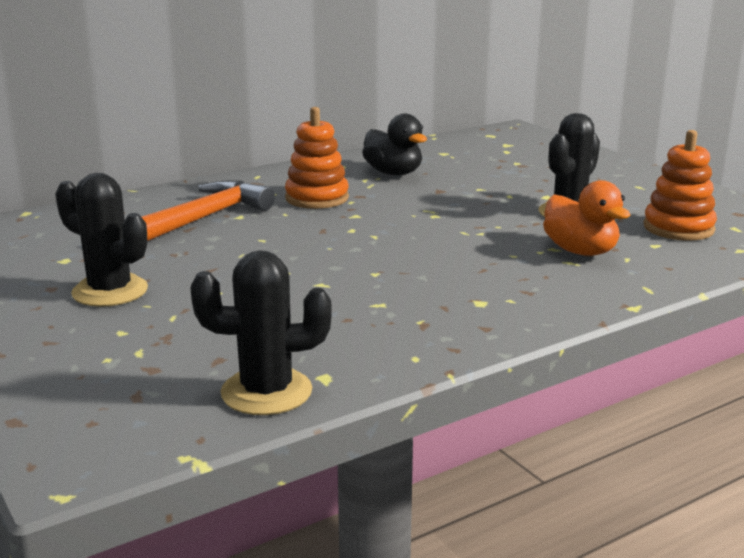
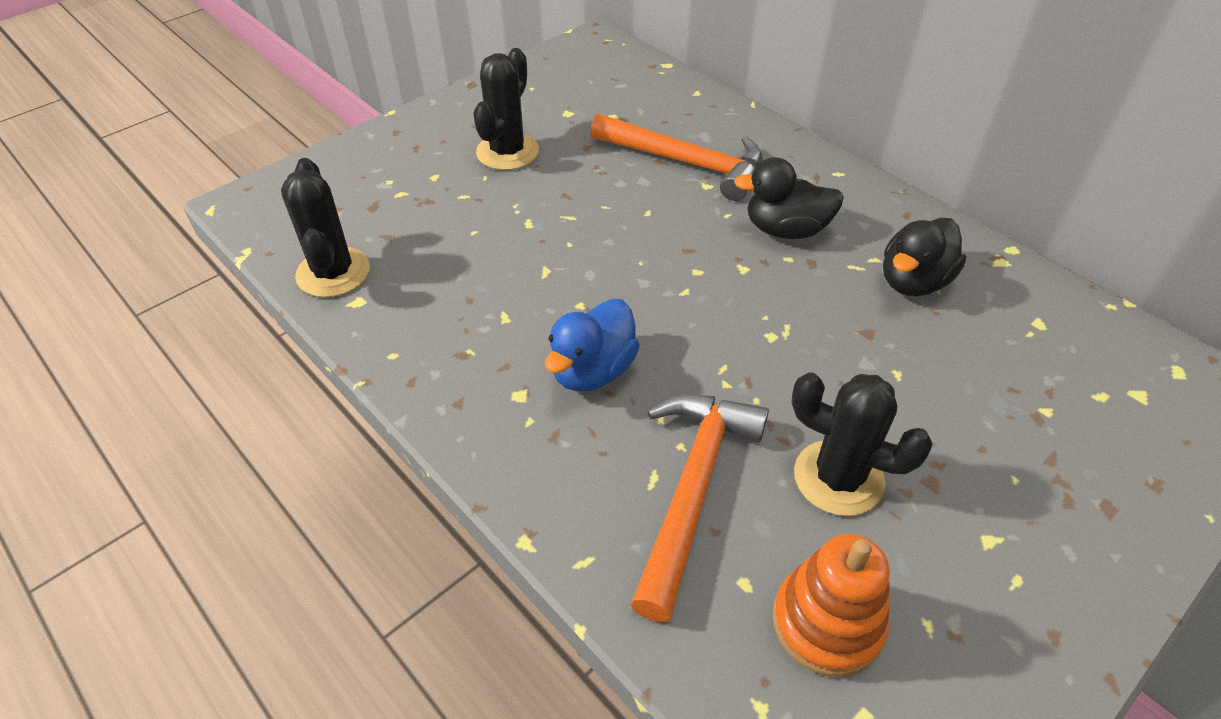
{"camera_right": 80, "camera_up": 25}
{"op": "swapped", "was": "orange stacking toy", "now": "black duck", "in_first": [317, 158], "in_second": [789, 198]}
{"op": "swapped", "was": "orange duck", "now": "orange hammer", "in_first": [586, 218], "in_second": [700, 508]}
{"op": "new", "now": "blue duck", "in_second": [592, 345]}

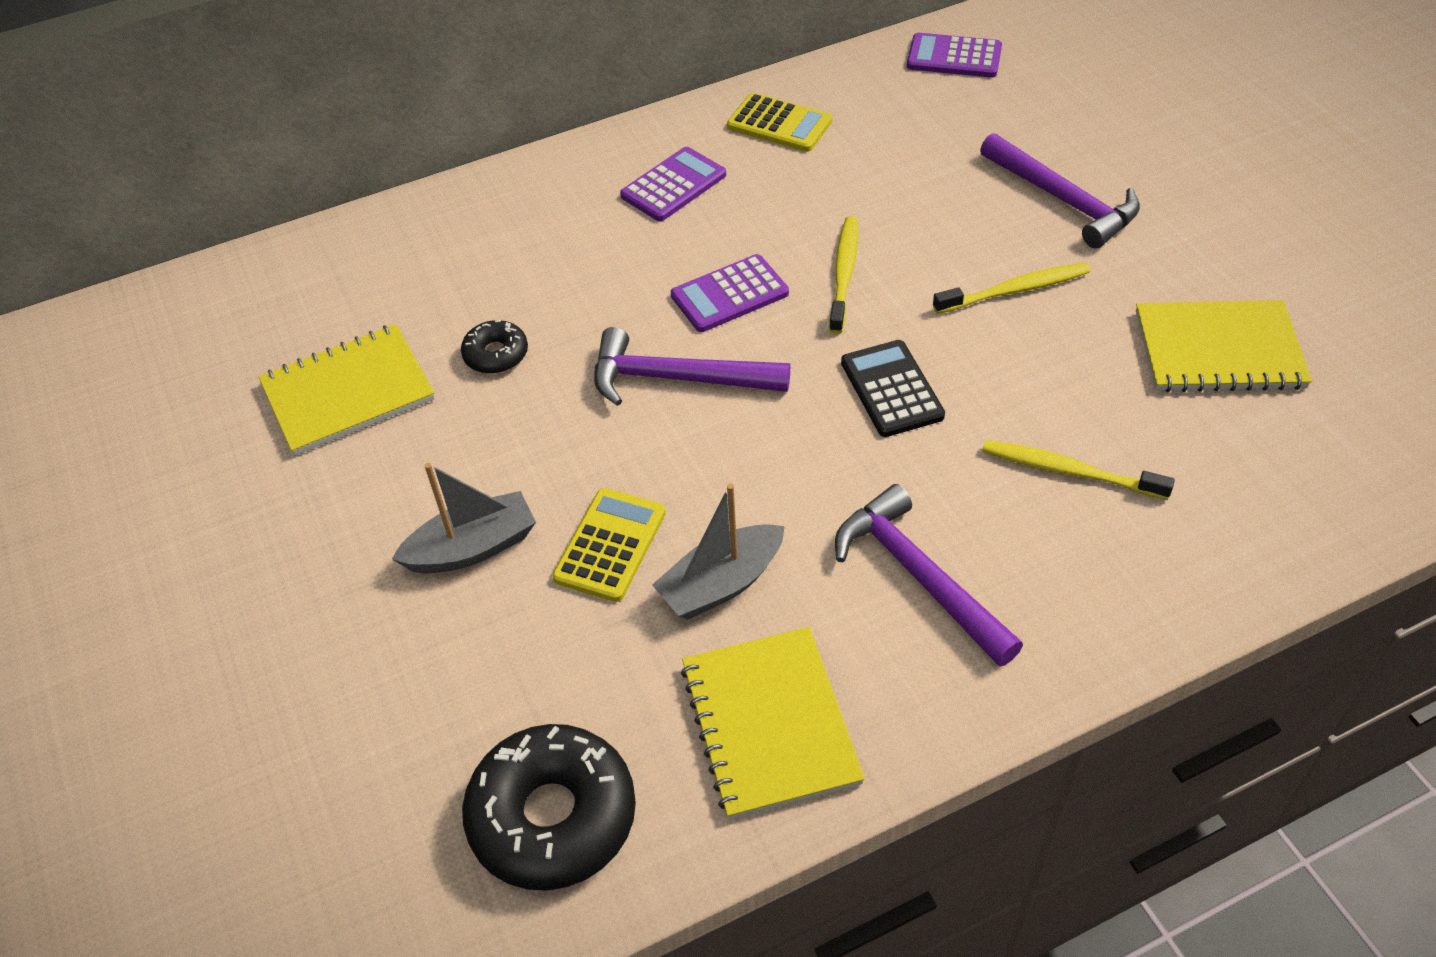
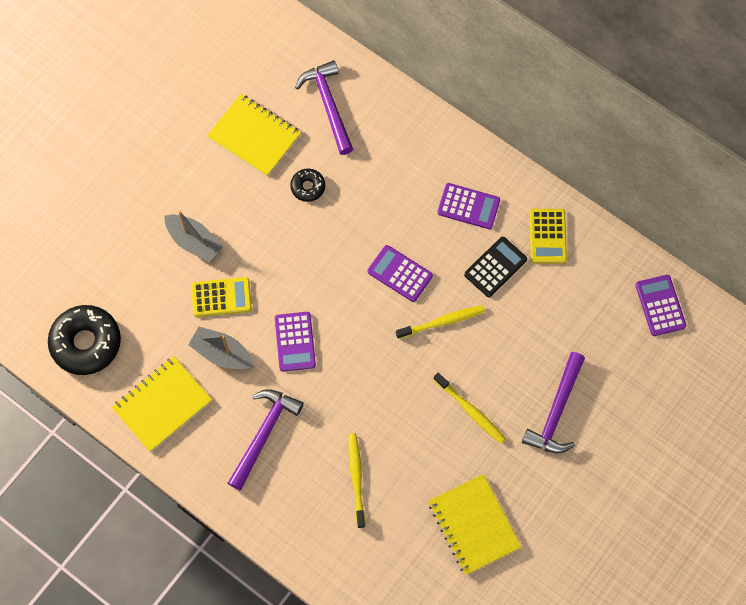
{"camera_right": 60, "camera_up": 20}
{"op": "shifted", "was": "purple hammer", "in_first": [692, 366], "in_second": [324, 107]}
{"op": "shifted", "was": "black calculator", "in_first": [893, 388], "in_second": [495, 267]}
{"op": "new", "now": "purple calculator", "in_second": [295, 342]}

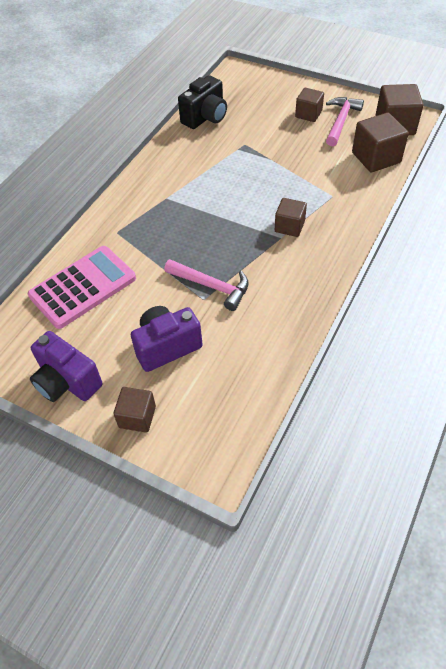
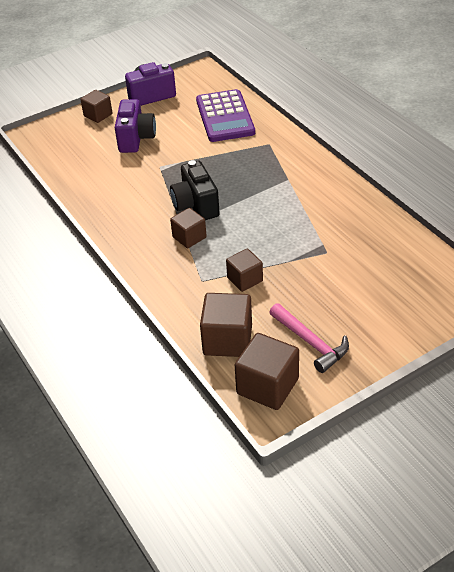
{"camera_right": 120, "camera_up": -10}
{"op": "repainted", "was": "pink calculator", "now": "purple calculator", "in_first": [82, 287], "in_second": [225, 115]}
{"op": "gone", "was": "pink hammer", "in_first": [206, 285]}
{"op": "shifted", "was": "black camera", "in_first": [202, 102], "in_second": [195, 190]}
{"op": "shifted", "was": "brown cube", "in_first": [309, 105], "in_second": [244, 270]}

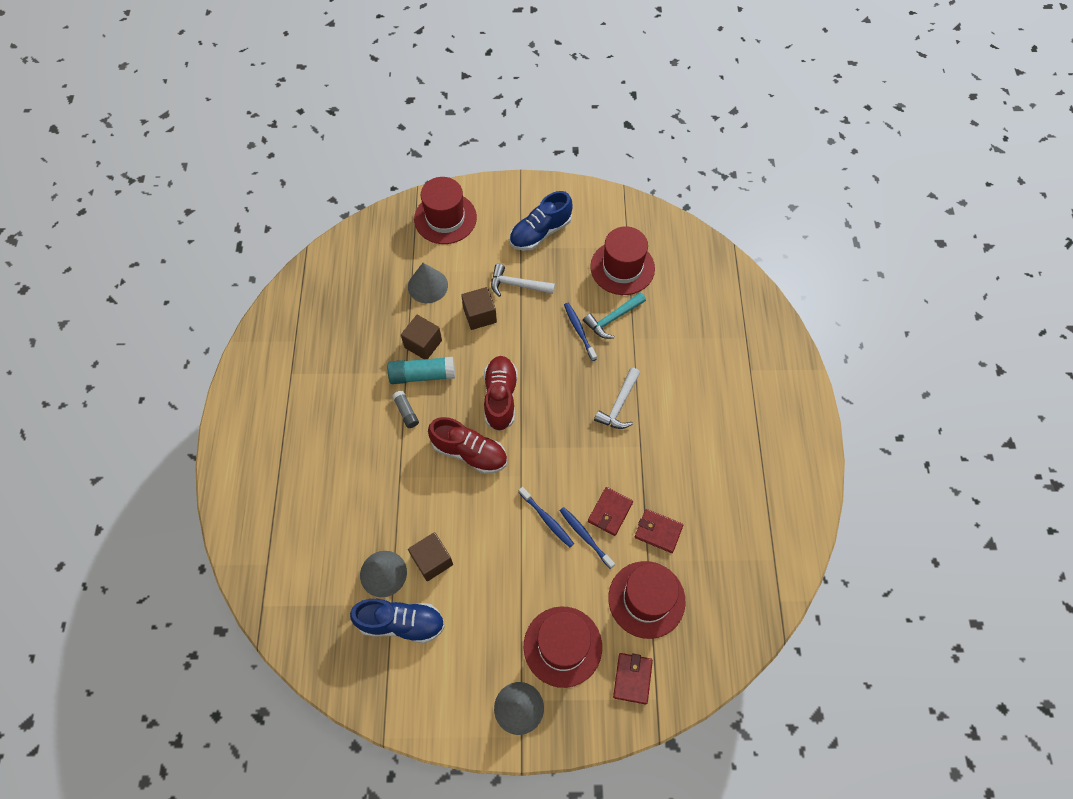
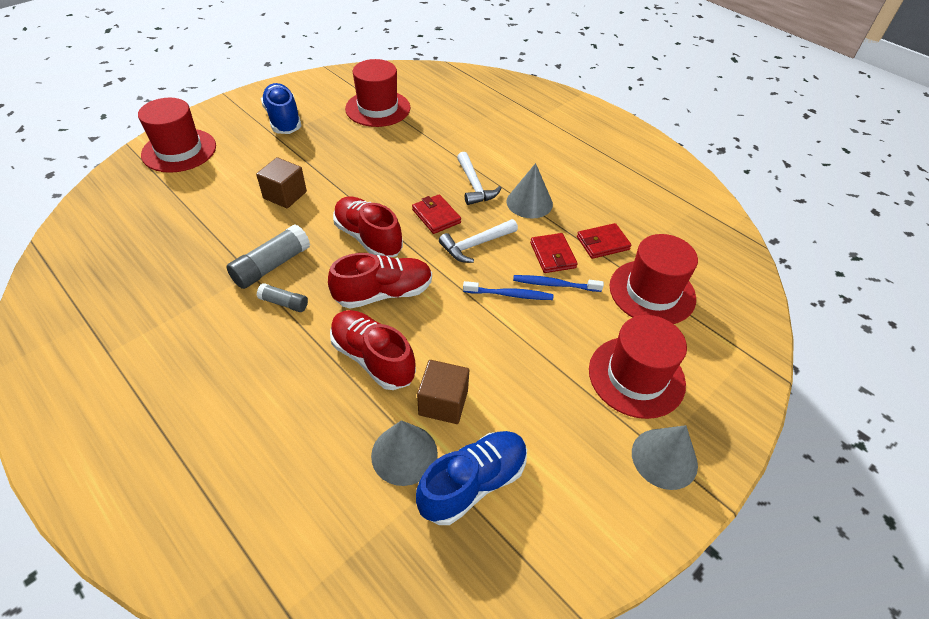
{"camera_right": -45, "camera_up": -15}
{"op": "repainted", "was": "turquoise glue stick", "now": "grey glue stick", "in_first": [421, 370], "in_second": [268, 256]}
{"op": "gone", "was": "brown cube", "in_first": [421, 337]}
{"op": "shifted", "was": "grey cone", "in_first": [428, 283], "in_second": [530, 191]}
{"op": "shifted", "was": "white hammer", "in_first": [523, 280], "in_second": [478, 241]}
{"op": "rotated", "was": "blue shoe", "in_first": [540, 221], "in_second": [281, 108], "clockwise": 150}
{"op": "gone", "was": "blue toothbrush", "in_first": [580, 332]}
{"op": "gone", "was": "turquoise hammer", "in_first": [614, 315]}
{"op": "shifted", "was": "red wallet", "in_first": [633, 678], "in_second": [436, 214]}
{"op": "new", "now": "red shoe", "in_second": [373, 350]}

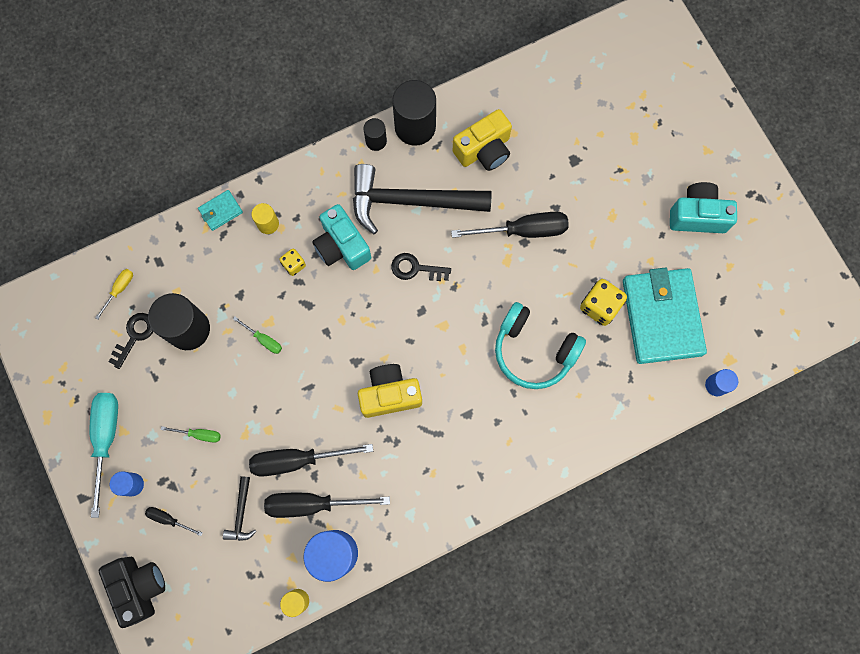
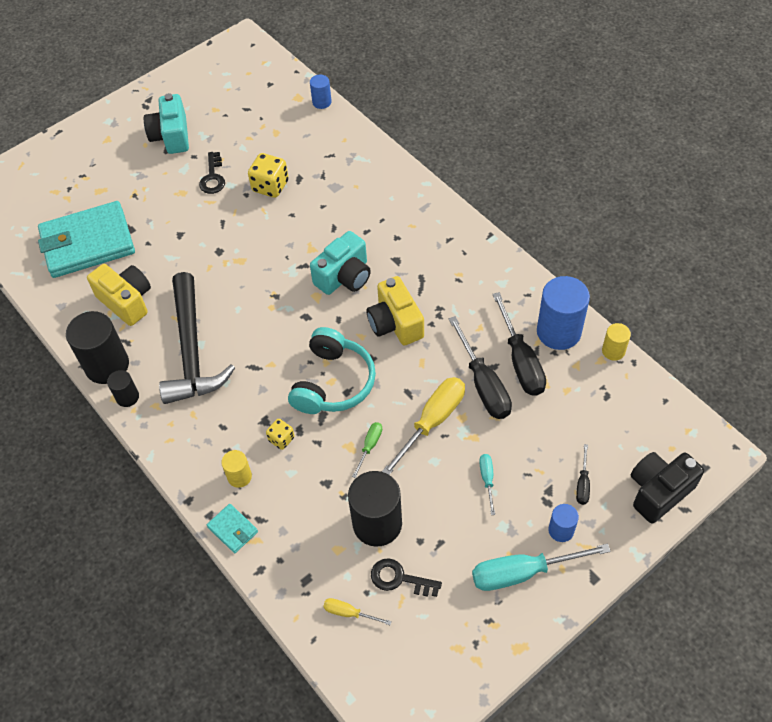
{"camera_right": -100, "camera_up": -20}
{"op": "repainted", "was": "green screwdriver", "now": "turquoise screwdriver", "in_first": [191, 434], "in_second": [487, 484]}
{"op": "gone", "was": "black hammer", "in_first": [239, 508]}
{"op": "shifted", "was": "turquoise camera", "in_first": [341, 237], "in_second": [340, 263]}
{"op": "shifted", "was": "black key", "in_first": [421, 267], "in_second": [212, 173]}
{"op": "gone", "was": "black screwdriver", "in_first": [510, 225]}
{"op": "shifted", "was": "turquoise headphones", "in_first": [540, 345], "in_second": [332, 370]}
{"op": "shifted", "was": "turquoise wallet", "in_first": [665, 316], "in_second": [86, 239]}
{"op": "new", "now": "yellow screwdriver", "in_second": [423, 426]}

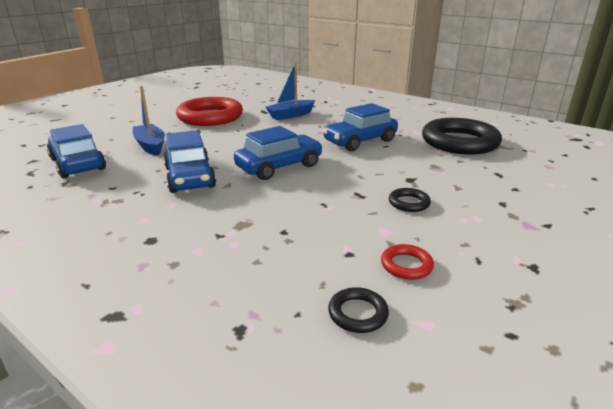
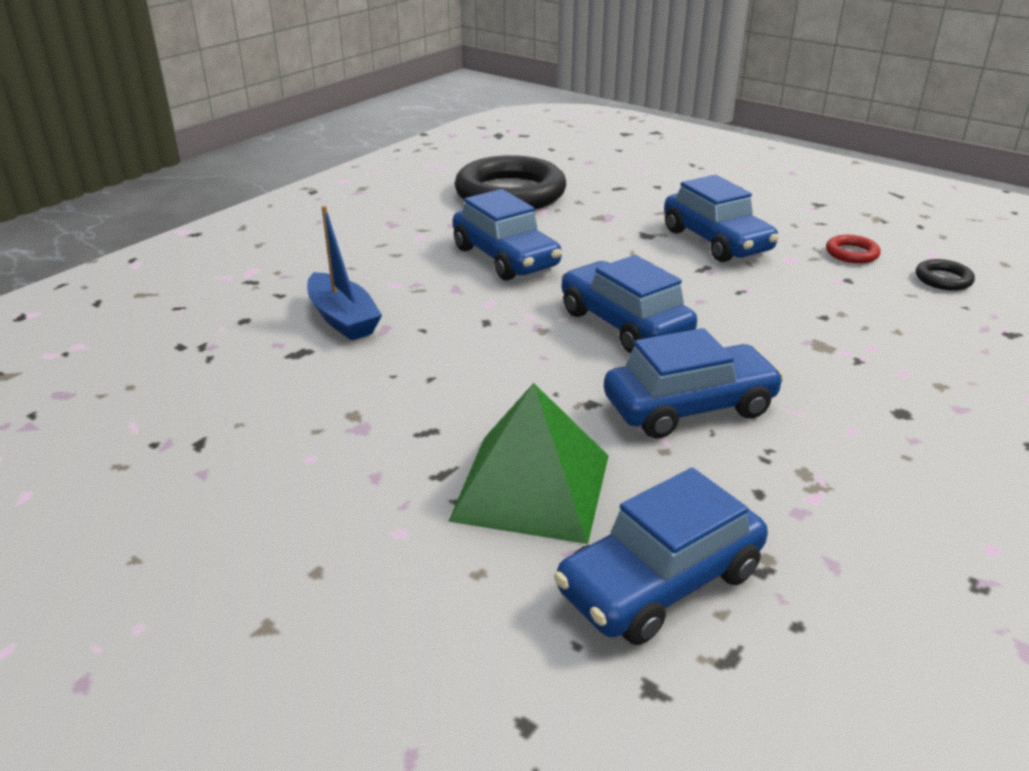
{"camera_right": -90, "camera_up": 5}
{"op": "swapped", "was": "blue boat", "now": "green pyramid", "in_first": [149, 121], "in_second": [528, 463]}
{"op": "gone", "was": "red ring", "in_first": [209, 111]}
{"op": "swapped", "was": "black ring", "now": "blue car", "in_first": [410, 200], "in_second": [721, 218]}

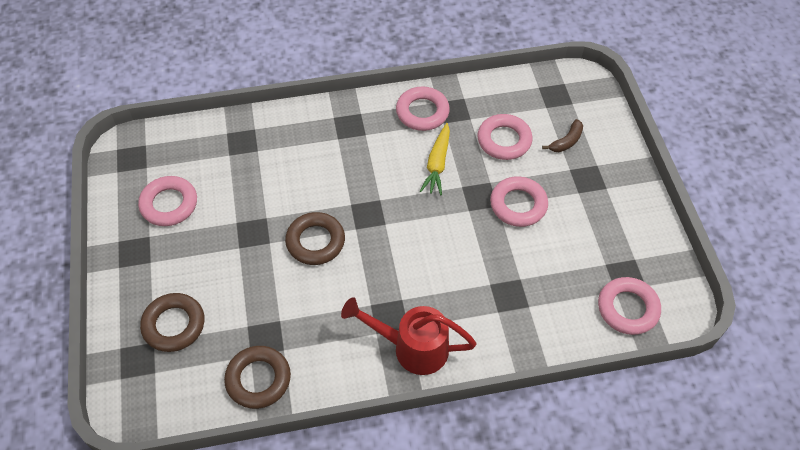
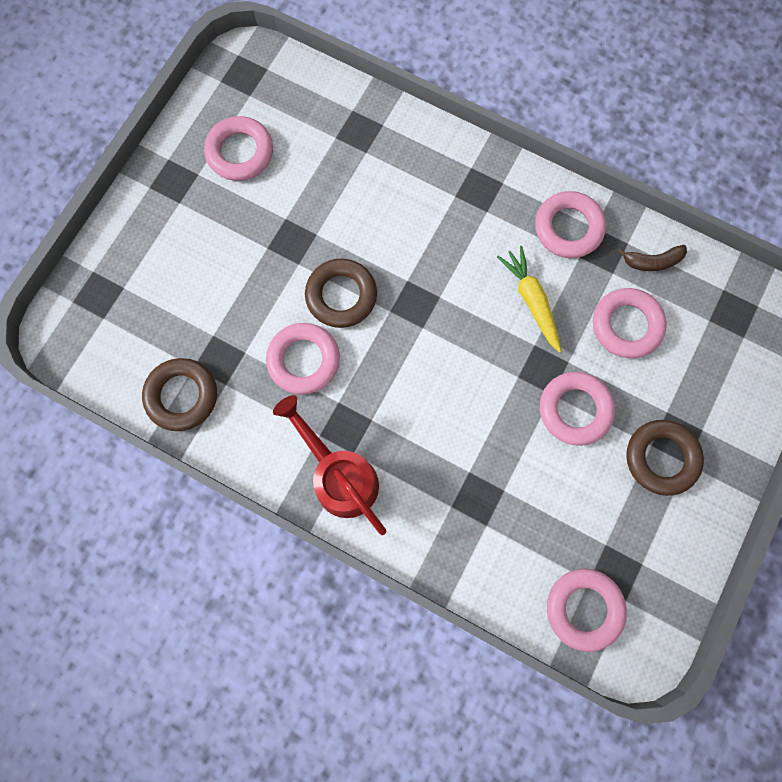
{"camera_right": 40, "camera_up": 20}
{"op": "shifted", "was": "brown ring", "in_first": [172, 322], "in_second": [665, 458]}
{"op": "rotated", "was": "yellow carrot", "in_first": [435, 159], "in_second": [529, 299], "clockwise": 105}
{"op": "shifted", "was": "brown banana", "in_first": [562, 135], "in_second": [652, 258]}
{"op": "new", "now": "pink ring", "in_second": [303, 358]}

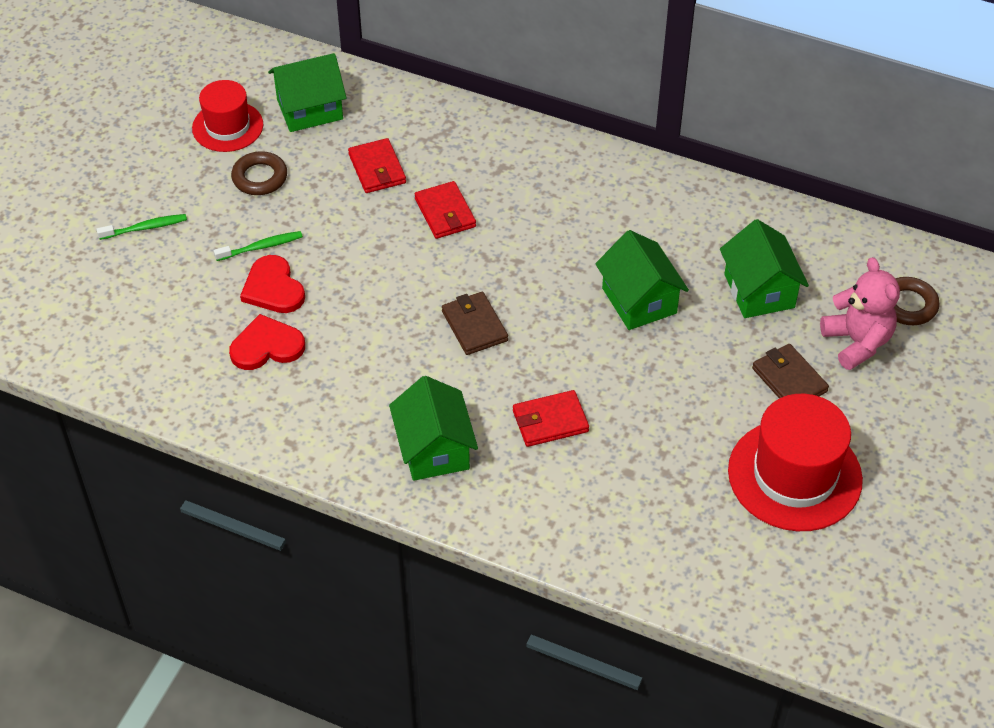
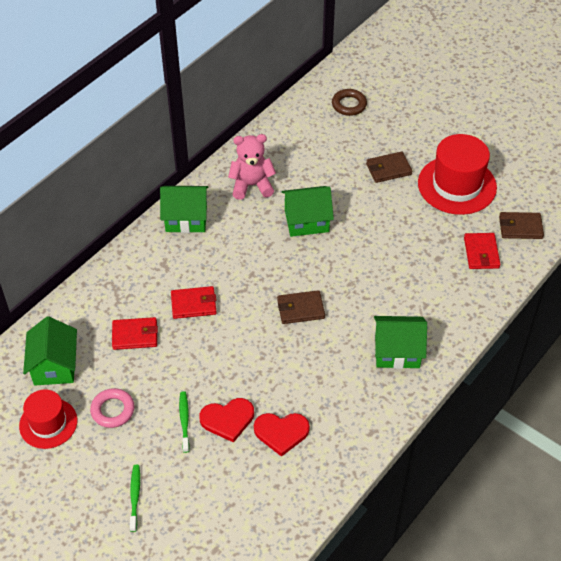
{"camera_right": -75, "camera_up": 0}
{"op": "rotated", "was": "red heart", "in_first": [267, 342], "in_second": [282, 435], "clockwise": -90}
{"op": "repainted", "was": "brown ring", "now": "pink ring", "in_first": [259, 173], "in_second": [112, 408]}
{"op": "shifted", "was": "red wallet", "in_first": [551, 418], "in_second": [482, 251]}
{"op": "shifted", "was": "green house", "in_first": [764, 268], "in_second": [184, 209]}
{"op": "shifted", "was": "pink teddy bear", "in_first": [860, 313], "in_second": [252, 167]}
{"op": "new", "now": "brown wallet", "in_second": [521, 225]}

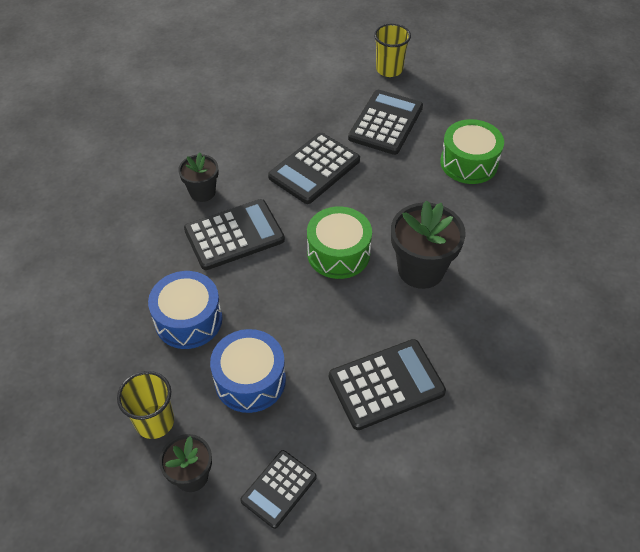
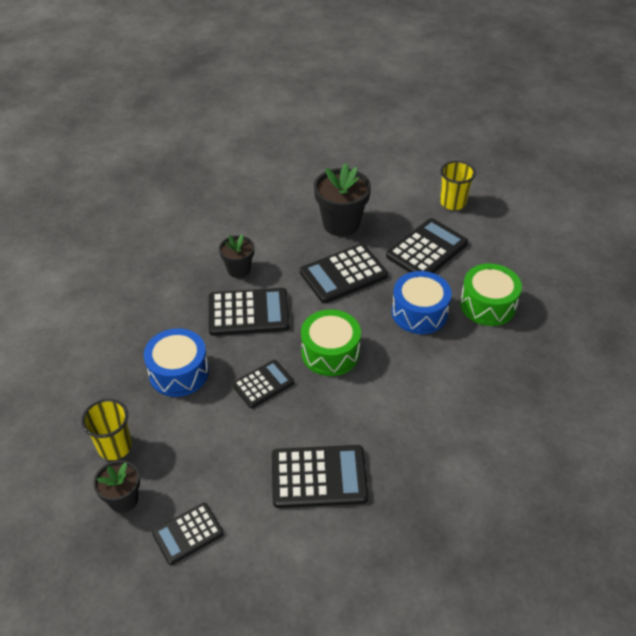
{"camera_right": 20, "camera_up": -5}
{"op": "shifted", "was": "blue drum", "in_first": [248, 371], "in_second": [422, 302]}
{"op": "shifted", "was": "black flower pot", "in_first": [428, 245], "in_second": [342, 200]}
{"op": "new", "now": "black calculator", "in_second": [263, 384]}

